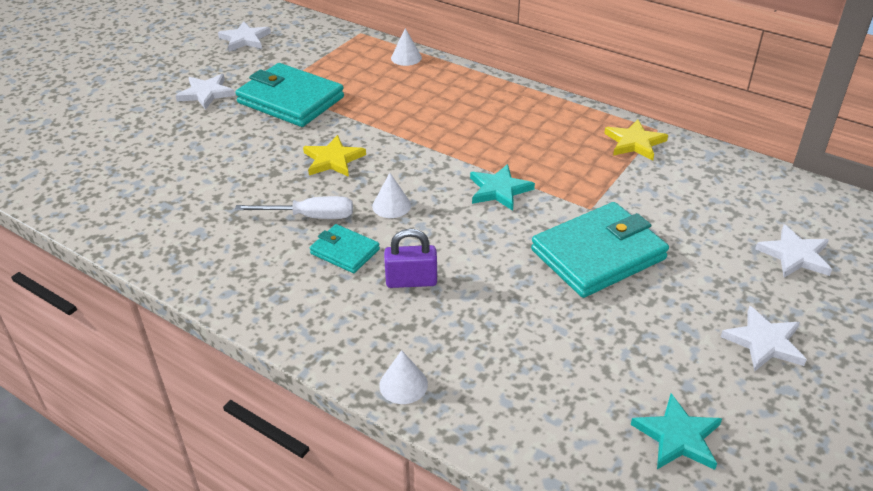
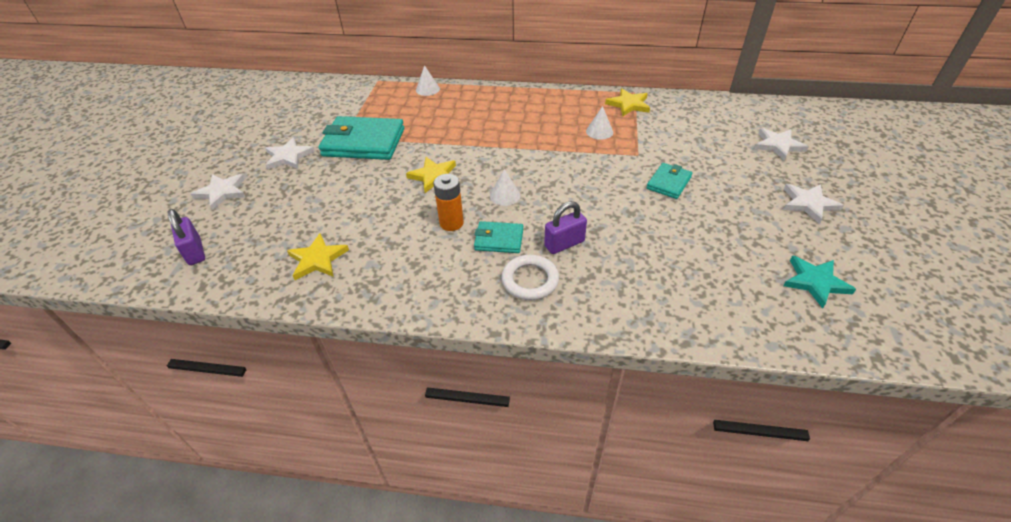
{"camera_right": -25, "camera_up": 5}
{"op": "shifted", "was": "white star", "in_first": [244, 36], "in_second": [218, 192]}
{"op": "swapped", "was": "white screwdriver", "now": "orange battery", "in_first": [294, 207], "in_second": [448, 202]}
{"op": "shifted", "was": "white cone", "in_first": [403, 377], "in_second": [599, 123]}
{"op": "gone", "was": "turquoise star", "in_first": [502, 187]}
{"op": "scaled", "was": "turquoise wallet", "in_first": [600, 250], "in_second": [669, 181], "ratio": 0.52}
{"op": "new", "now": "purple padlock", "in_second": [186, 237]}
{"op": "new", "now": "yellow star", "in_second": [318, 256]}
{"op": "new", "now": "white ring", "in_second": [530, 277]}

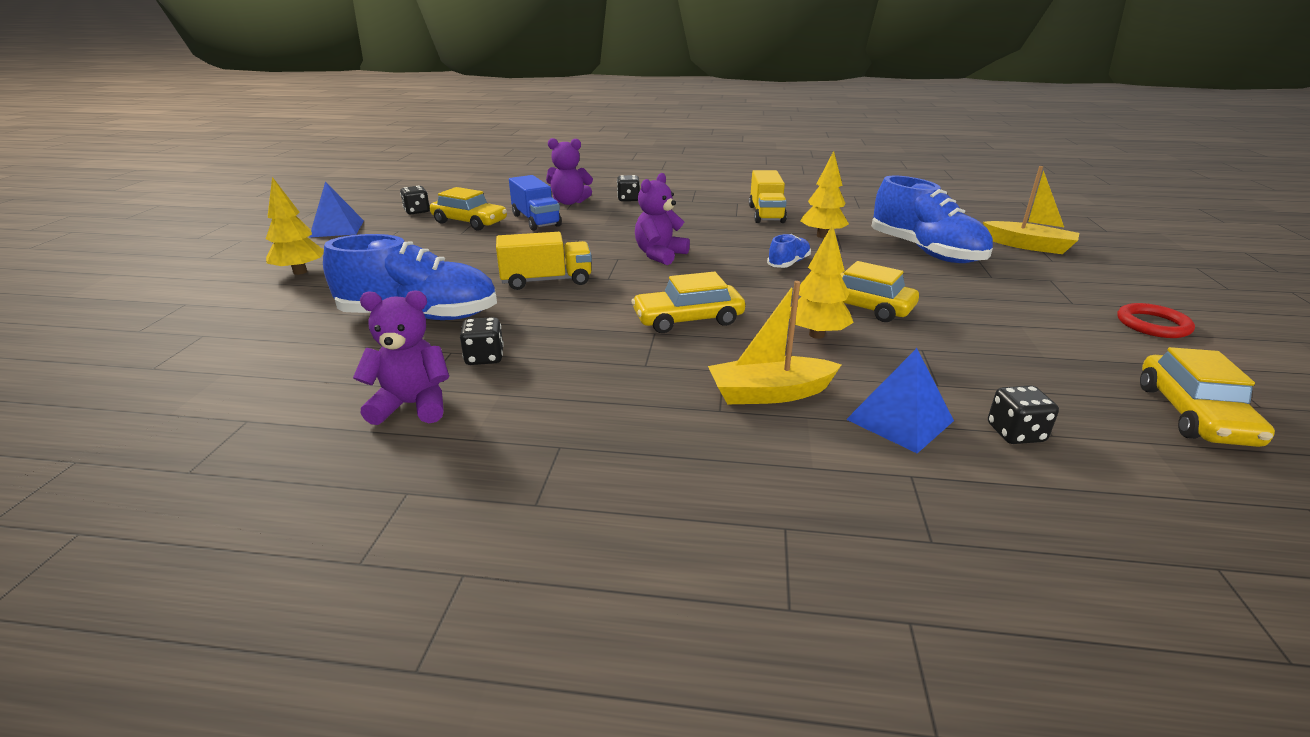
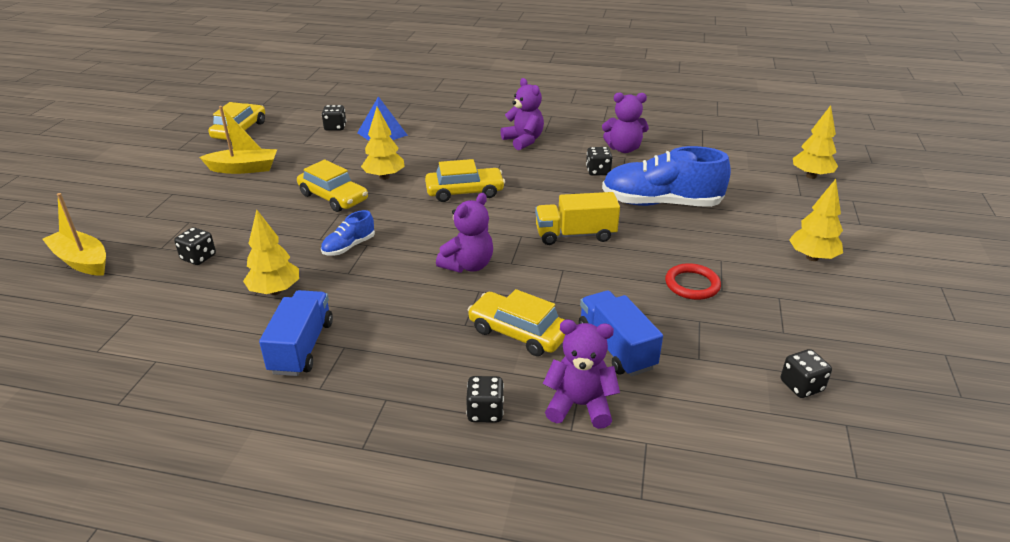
{"camera_right": -175, "camera_up": 5}
{"op": "gone", "was": "blue pyramid", "in_first": [336, 209]}
{"op": "shifted", "was": "yellow car", "in_first": [468, 208], "in_second": [516, 322]}
{"op": "shifted", "was": "yellow boat", "in_first": [774, 342], "in_second": [238, 140]}
{"op": "repainted", "was": "yellow truck", "now": "blue truck", "in_first": [768, 196], "in_second": [296, 333]}
{"op": "swapped", "was": "blue shoe", "now": "black dice", "in_first": [932, 219], "in_second": [195, 246]}
{"op": "shifted", "was": "red ring", "in_first": [1156, 320], "in_second": [693, 281]}
{"op": "new", "now": "purple teddy bear", "in_second": [522, 114]}
{"op": "new", "now": "yellow tree", "in_second": [815, 142]}

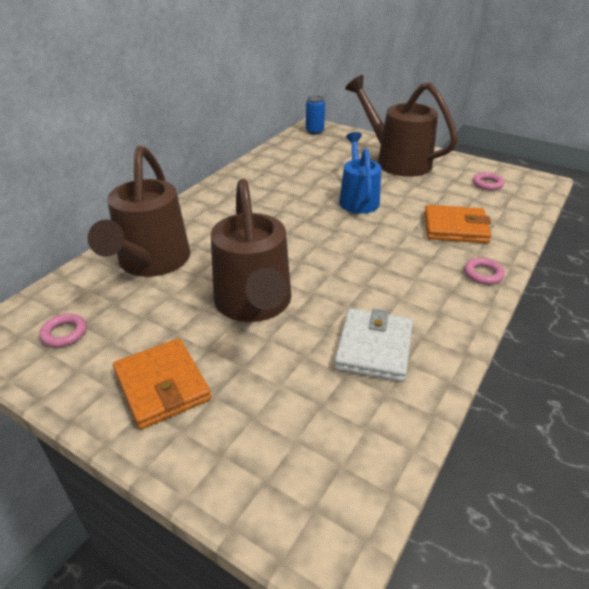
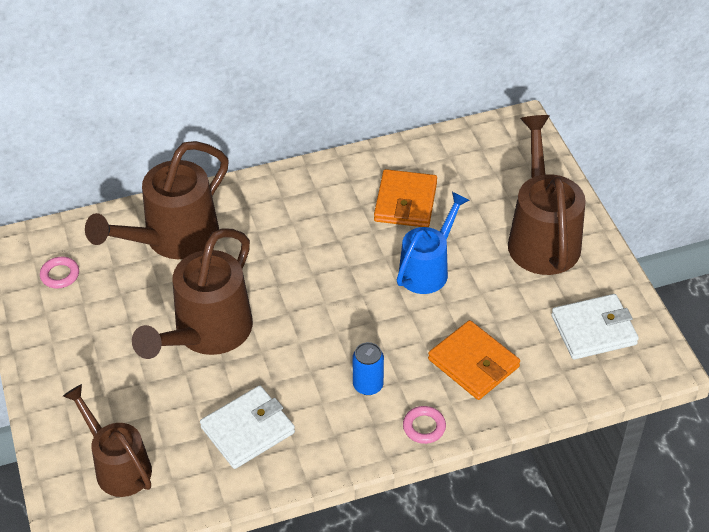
{"camera_right": 40, "camera_up": 10}
{"op": "shifted", "was": "orange wallet", "in_first": [162, 383], "in_second": [405, 198]}
{"op": "shifted", "was": "blue can", "in_first": [315, 115], "in_second": [368, 368]}
{"op": "swapped", "was": "pink ring", "now": "white wallet", "in_first": [488, 181], "in_second": [595, 326]}
{"op": "new", "now": "brown watering can", "in_second": [107, 440]}

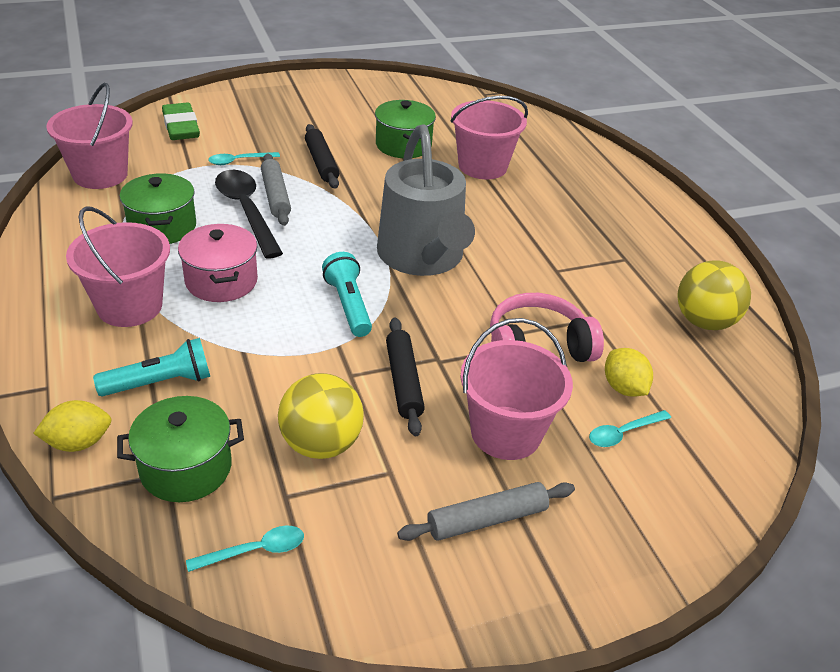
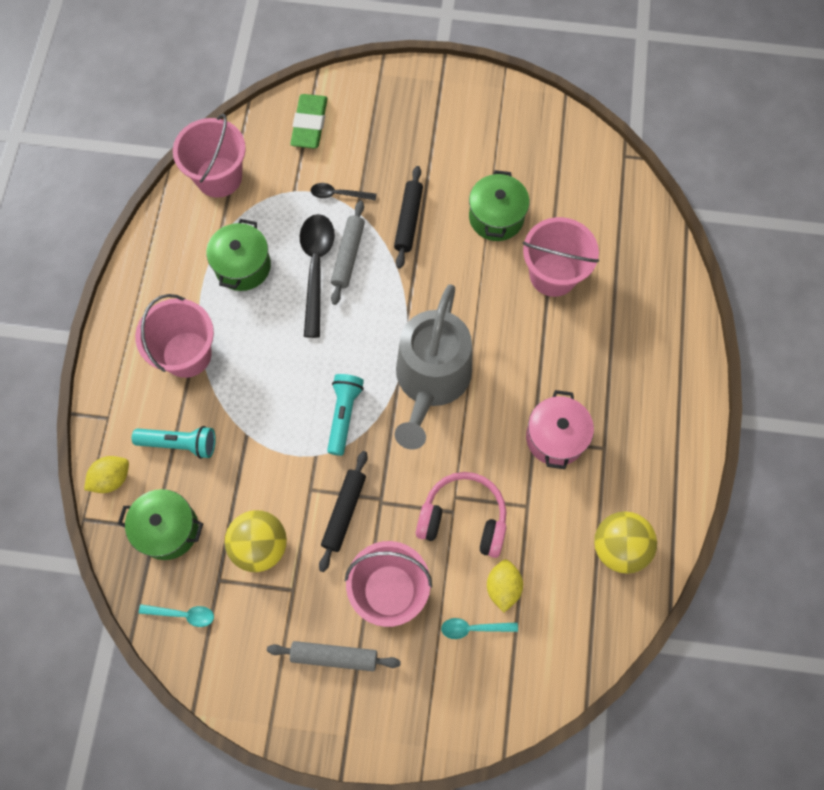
{"camera_right": 30, "camera_up": 30}
{"op": "rotated", "was": "yellow lemon", "in_first": [72, 426], "in_second": [106, 474], "clockwise": -45}
{"op": "shifted", "was": "pink pot", "in_first": [218, 263], "in_second": [560, 429]}
{"op": "repainted", "was": "turquoise spoon", "now": "black spoon", "in_first": [244, 158], "in_second": [343, 192]}

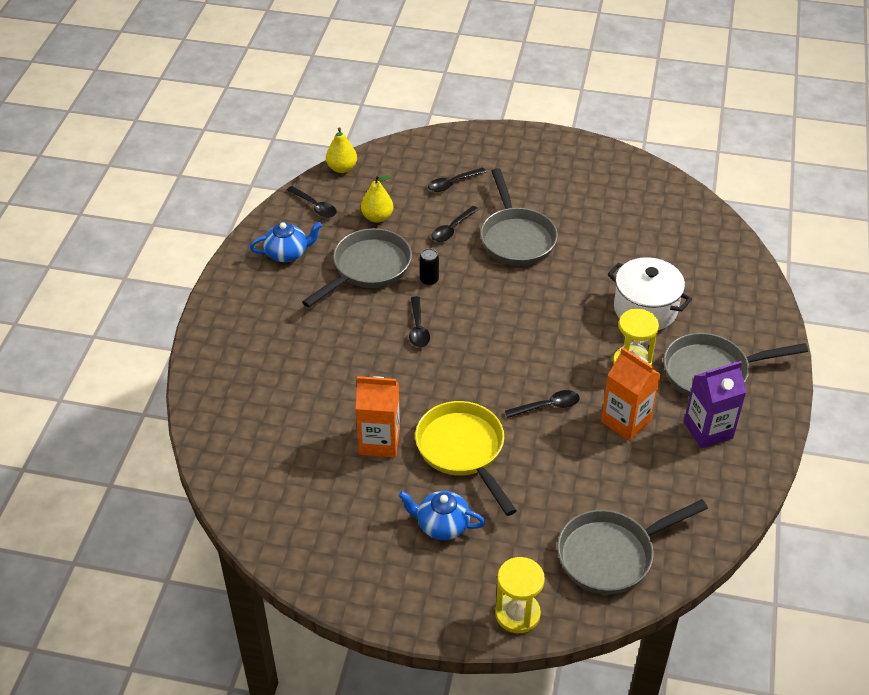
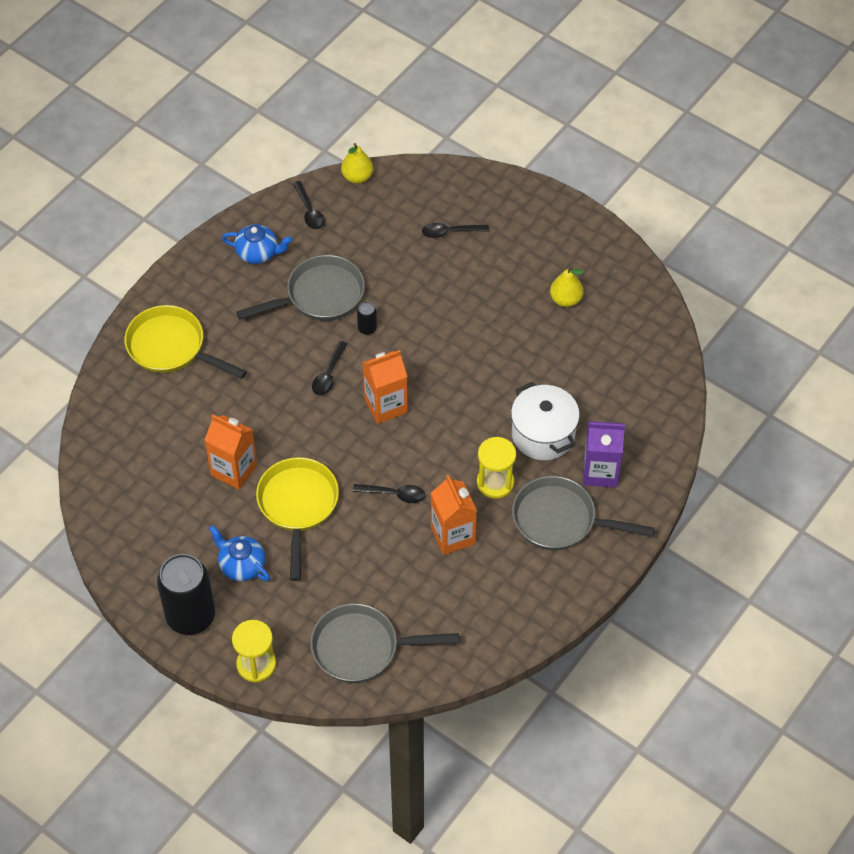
{"camera_right": 25, "camera_up": 10}
{"op": "shifted", "was": "yellow pear", "in_first": [377, 198], "in_second": [567, 286]}
{"op": "gone", "was": "black spoon", "in_first": [455, 224]}
{"op": "gone", "was": "grey pan", "in_first": [519, 217]}
{"op": "shifted", "was": "purple carton", "in_first": [715, 405], "in_second": [604, 454]}
{"op": "new", "now": "yellow pan", "in_second": [186, 342]}
{"op": "new", "now": "black can", "in_second": [186, 594]}
{"op": "new", "now": "orange carton", "in_second": [385, 387]}

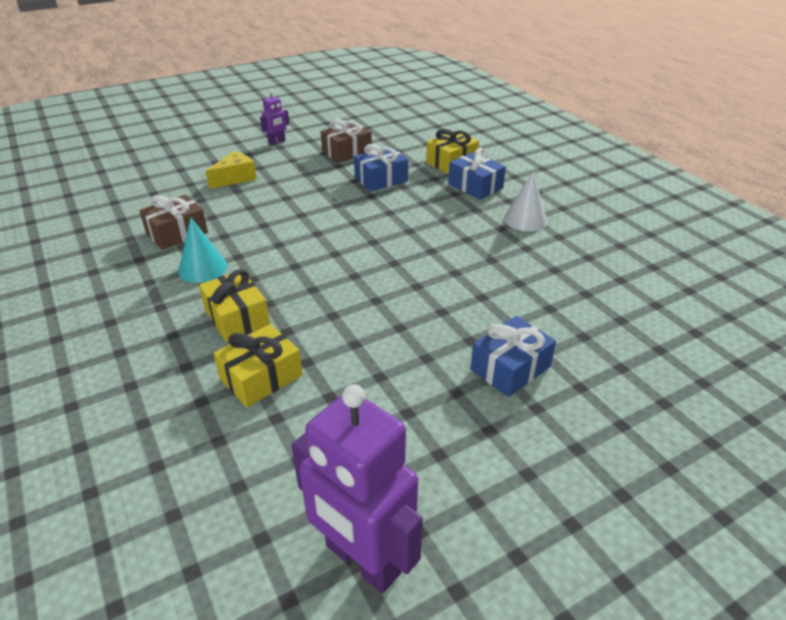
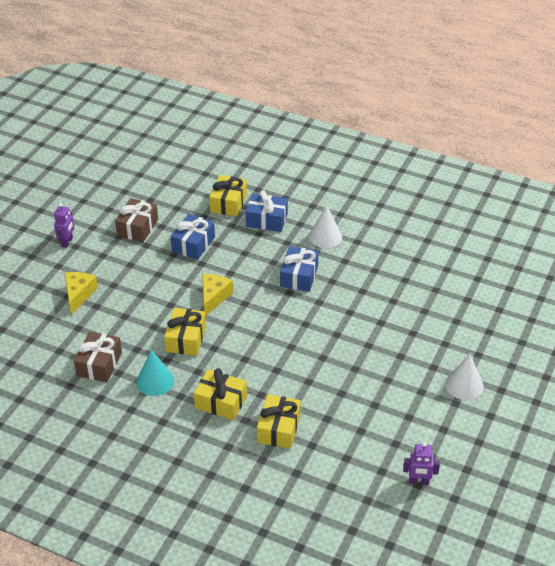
{"camera_right": -35, "camera_up": 5}
{"op": "scaled", "was": "purple robot", "in_first": [357, 488], "in_second": [421, 463], "ratio": 0.47}
{"op": "shifted", "was": "blue gift", "in_first": [513, 356], "in_second": [299, 269]}
{"op": "new", "now": "yellow gift", "in_second": [185, 332]}
{"op": "new", "now": "yellow cheese", "in_second": [217, 295]}
{"op": "new", "now": "white cone", "in_second": [464, 377]}

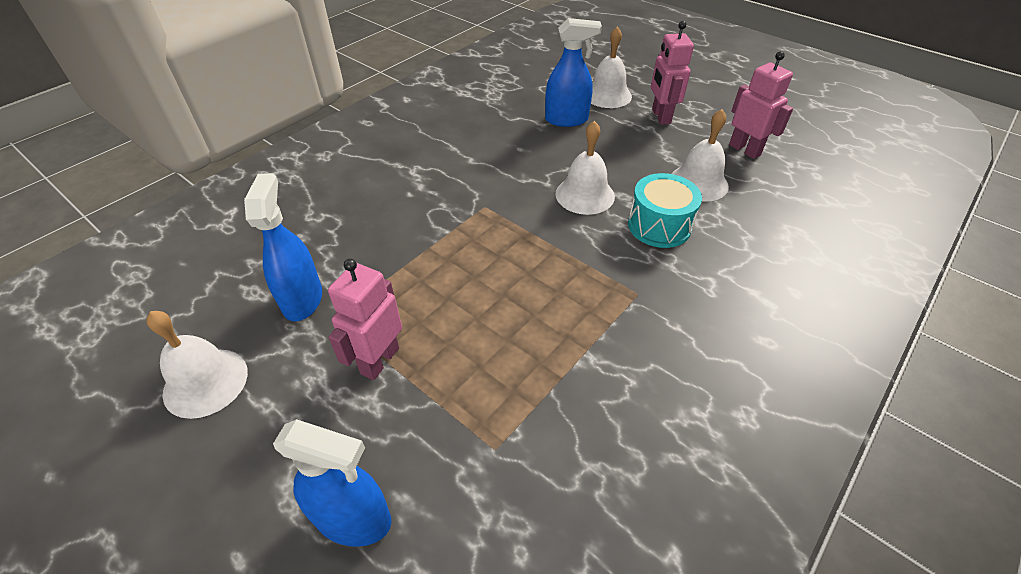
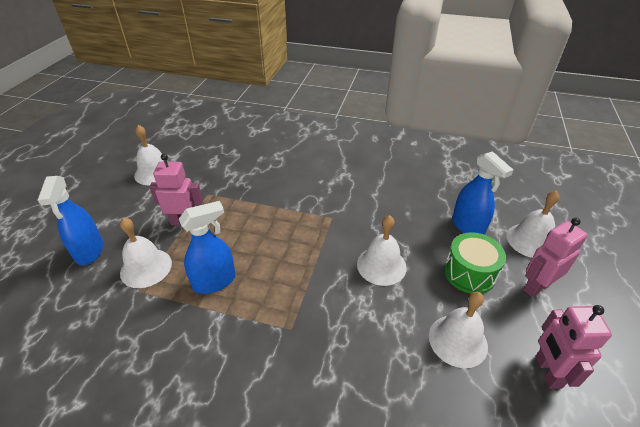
{"camera_right": 65, "camera_up": -5}
{"op": "shifted", "was": "blue spray bottle", "in_first": [283, 247], "in_second": [207, 247]}
{"op": "gone", "was": "turquoise drum", "in_first": [665, 210]}
{"op": "rotated", "was": "pink robot", "in_first": [761, 105], "in_second": [573, 347], "clockwise": 150}
{"op": "new", "now": "white bell", "in_second": [146, 252]}
{"op": "new", "now": "green drum", "in_second": [475, 263]}

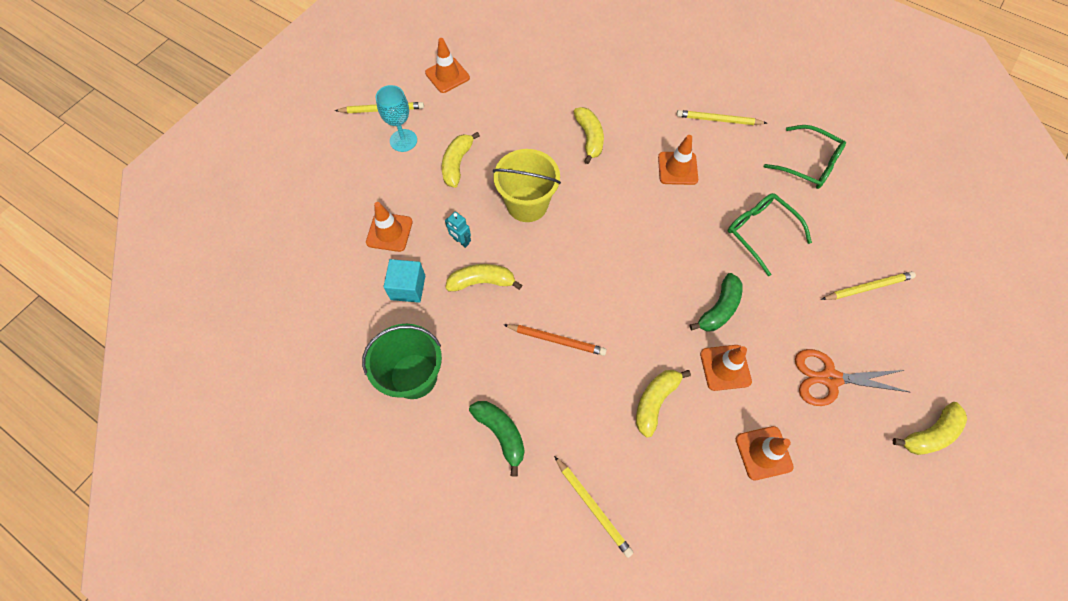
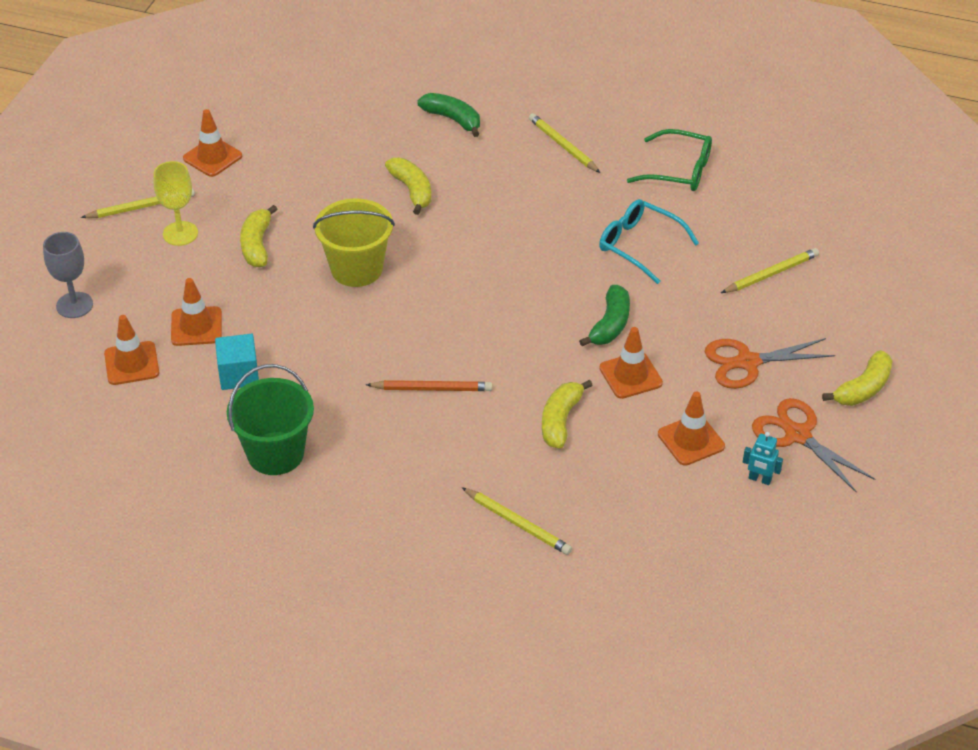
{"camera_right": -15, "camera_up": -20}
{"op": "repainted", "was": "turquoise goblet", "now": "yellow goblet", "in_first": [396, 118], "in_second": [176, 203]}
{"op": "shifted", "was": "turquoise robot", "in_first": [458, 230], "in_second": [763, 458]}
{"op": "gone", "was": "yellow banana", "in_first": [484, 277]}
{"op": "shifted", "was": "green banana", "in_first": [497, 439], "in_second": [448, 115]}
{"op": "shifted", "was": "orange traffic cone", "in_first": [678, 160], "in_second": [131, 350]}
{"op": "rotated", "was": "yellow pencil", "in_first": [722, 117], "in_second": [564, 143], "clockwise": 60}
{"op": "repainted", "was": "green glasses", "now": "turquoise glasses", "in_first": [770, 234], "in_second": [649, 241]}
{"op": "new", "now": "grey goblet", "in_second": [68, 275]}
{"op": "new", "now": "orange scissors", "in_second": [813, 445]}

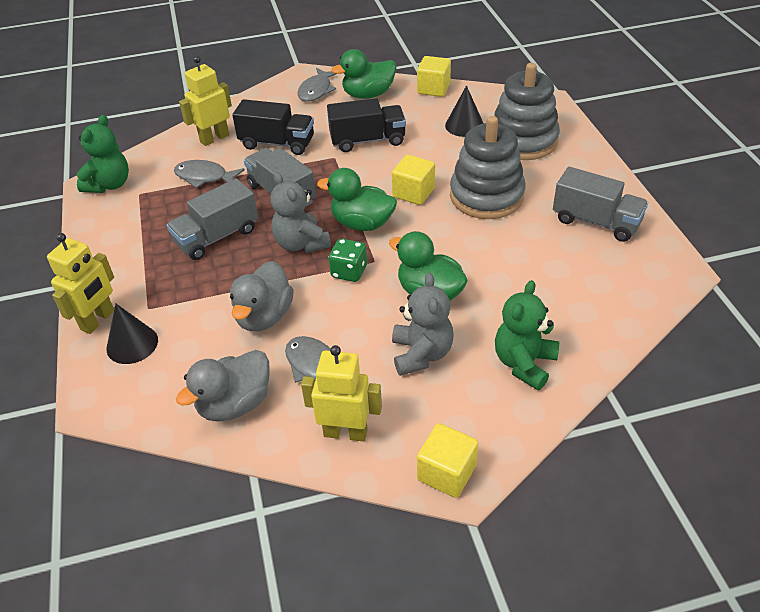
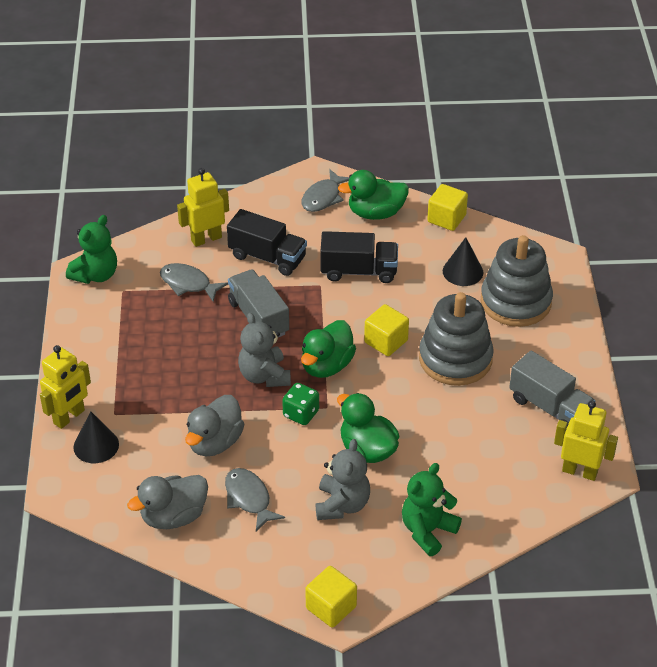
{"camera_right": 10, "camera_up": 0}
{"op": "gone", "was": "grey truck", "in_first": [212, 219]}
{"op": "shifted", "was": "yellow robot", "in_first": [341, 393], "in_second": [586, 441]}
{"op": "rotated", "was": "green duck", "in_first": [357, 199], "in_second": [328, 349], "clockwise": -90}

